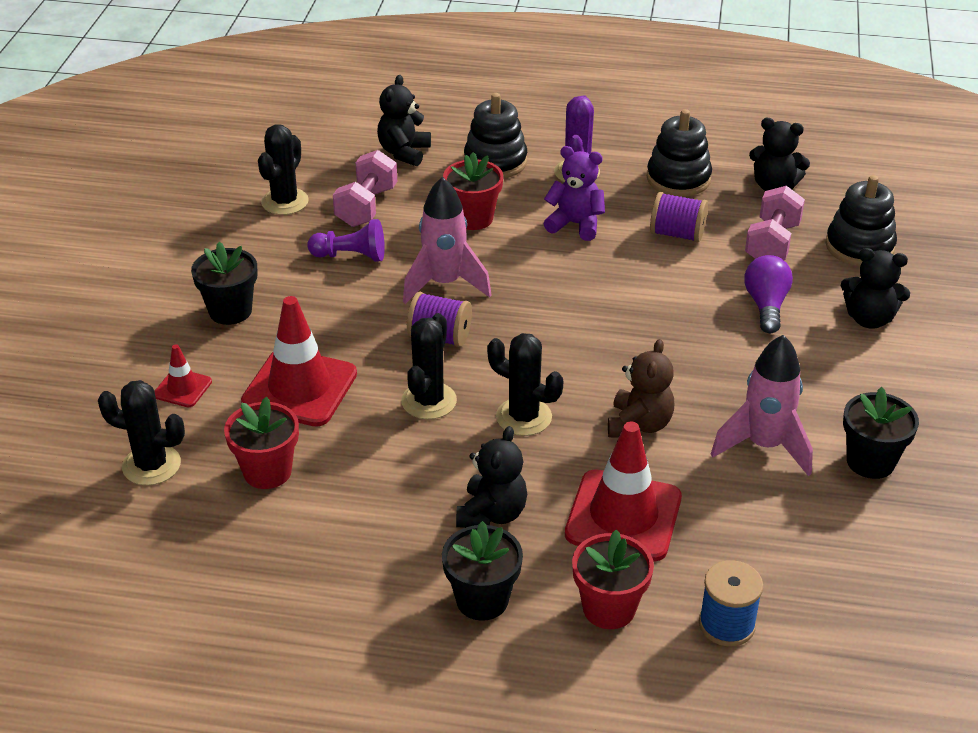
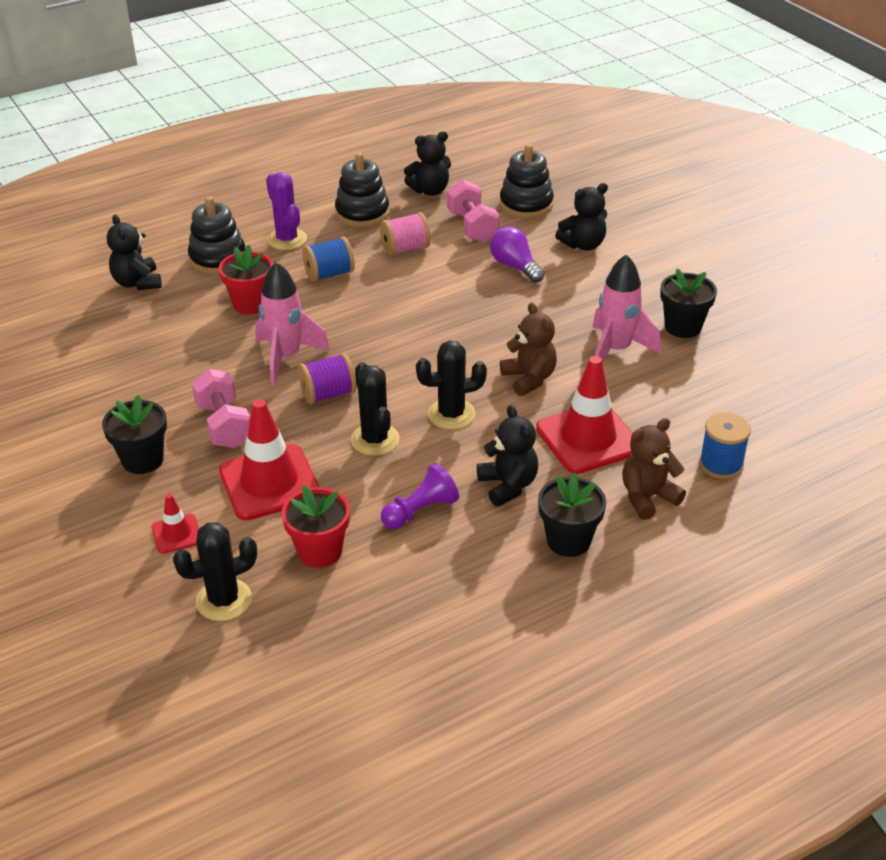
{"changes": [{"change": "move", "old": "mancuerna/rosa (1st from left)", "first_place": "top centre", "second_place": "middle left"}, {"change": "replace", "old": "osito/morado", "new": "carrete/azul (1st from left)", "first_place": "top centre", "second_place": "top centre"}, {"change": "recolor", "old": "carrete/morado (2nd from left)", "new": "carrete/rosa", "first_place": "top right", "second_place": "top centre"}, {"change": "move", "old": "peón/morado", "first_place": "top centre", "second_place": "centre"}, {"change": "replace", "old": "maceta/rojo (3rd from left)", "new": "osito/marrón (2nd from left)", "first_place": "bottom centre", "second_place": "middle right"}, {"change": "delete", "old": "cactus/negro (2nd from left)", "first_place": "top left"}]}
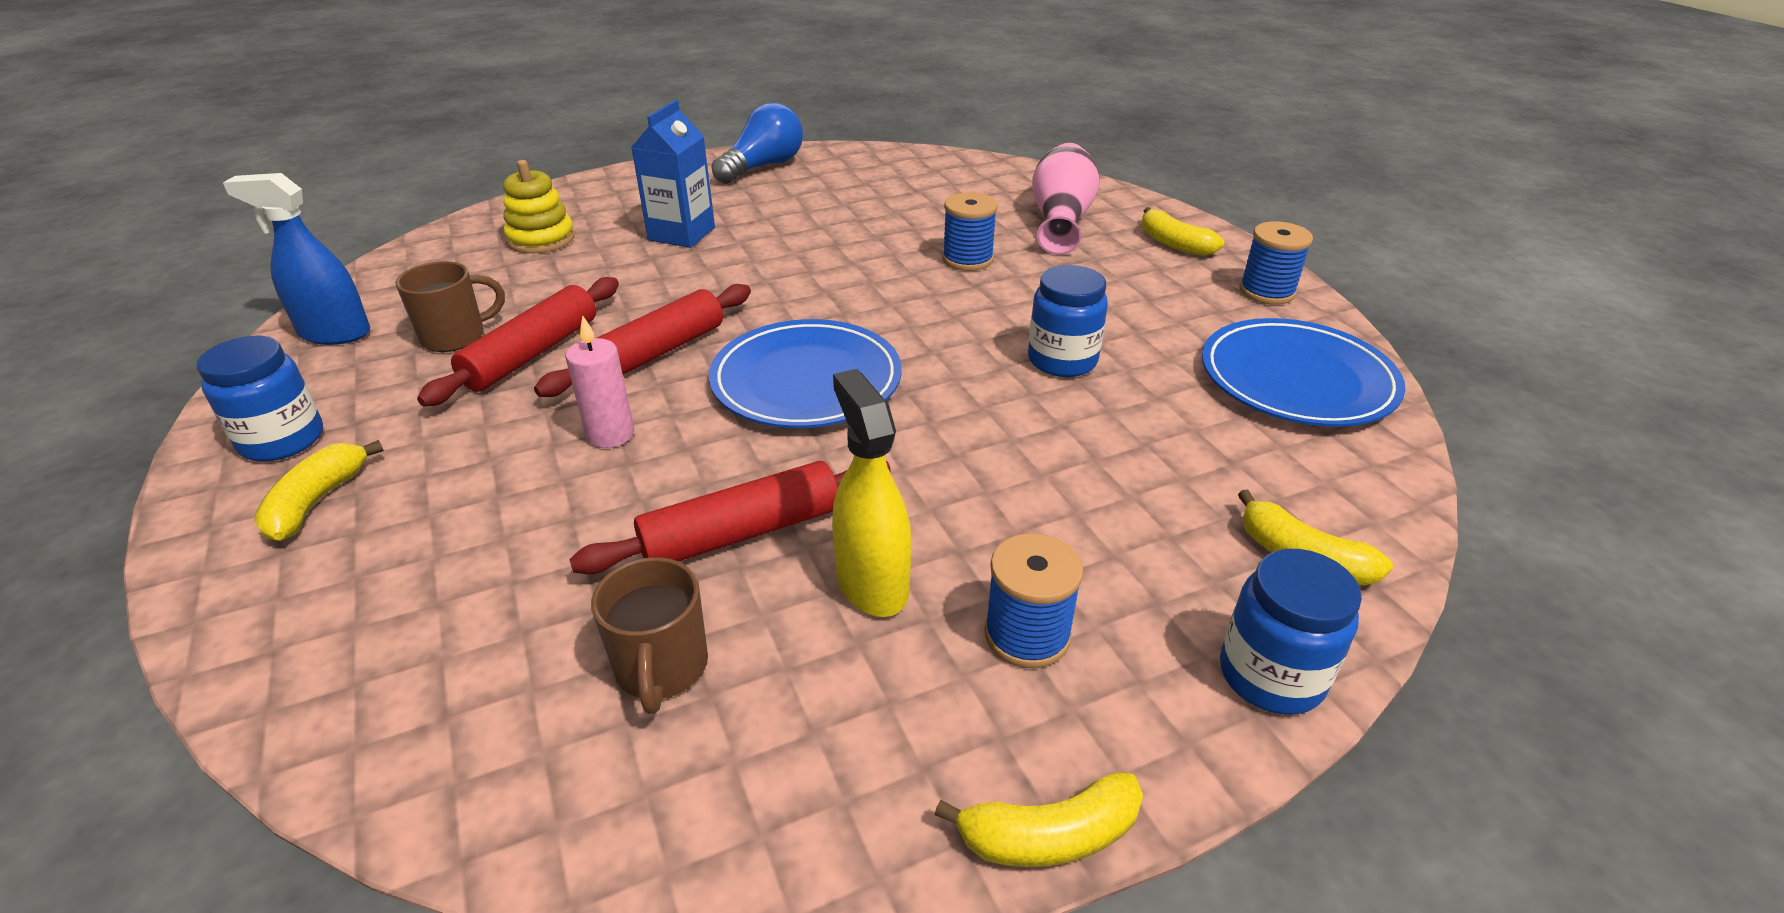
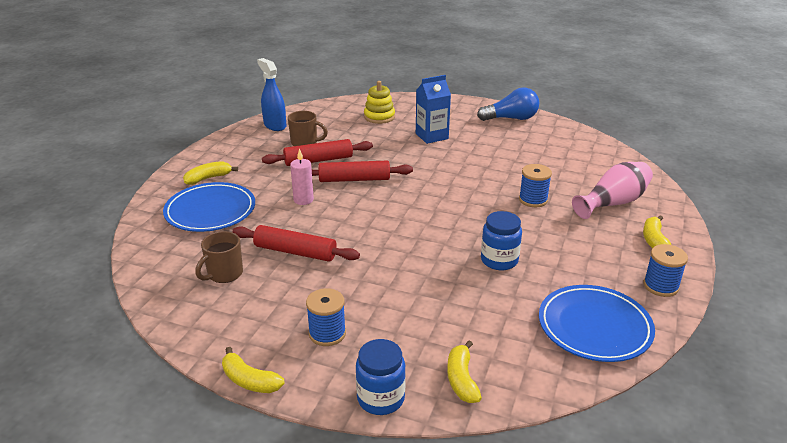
{"changes": [{"change": "move", "old": "plato/azul (1st from left)", "first_place": "centre", "second_place": "middle left"}, {"change": "delete", "old": "tarro/azul (1st from left)", "first_place": "middle left"}, {"change": "delete", "old": "pulverizador/amarillo", "first_place": "centre"}]}
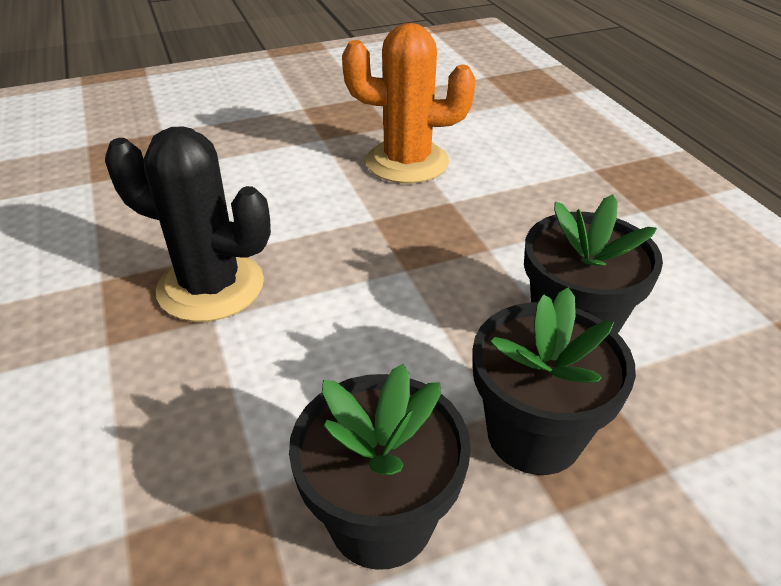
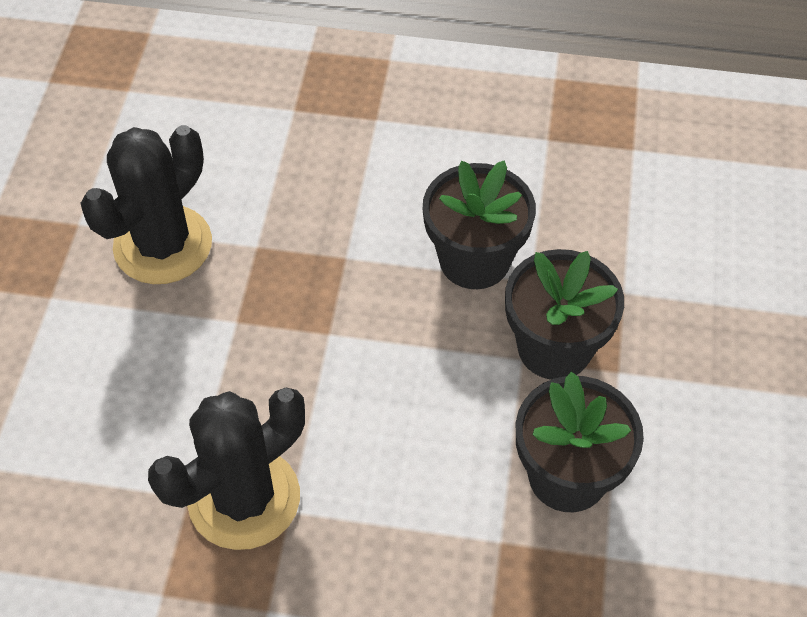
{"changes": [{"change": "recolor", "old": "cactus/naranja", "new": "cactus/negro (1st from left)", "first_place": "top centre", "second_place": "top left"}]}
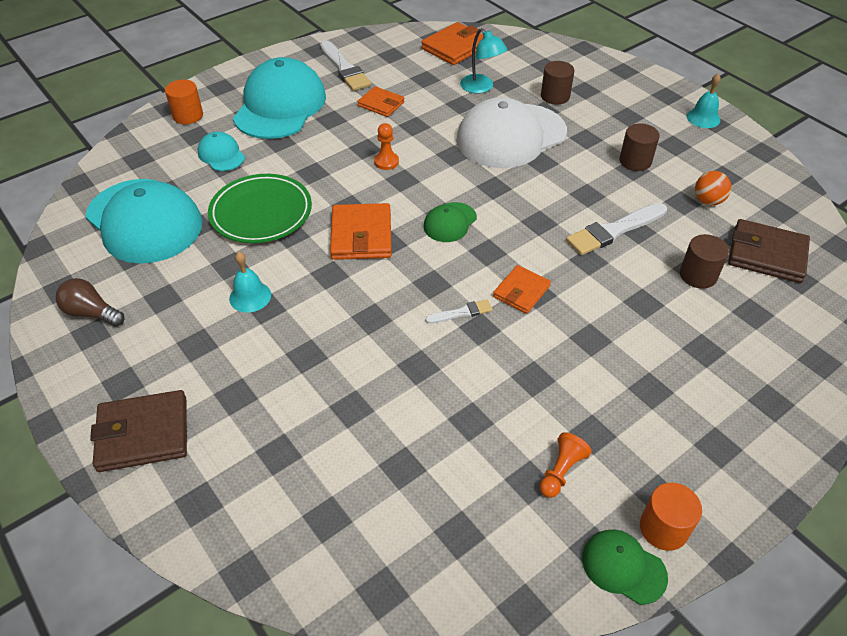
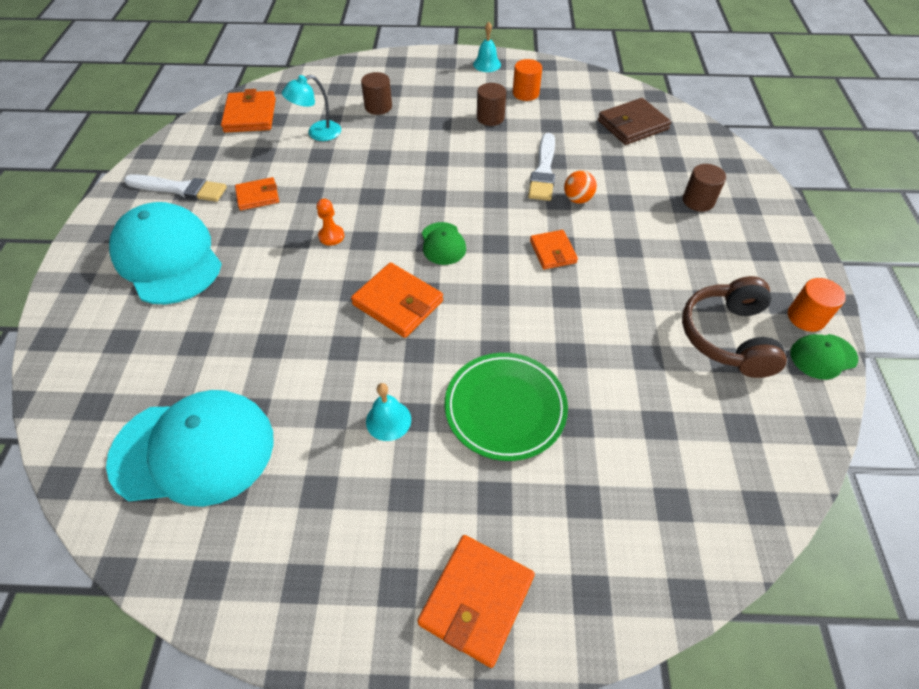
{"changes": [{"change": "rotate", "old": "lámpara/turquesa", "first_place": "top centre", "second_place": "top centre", "degrees": 150}, {"change": "recolor", "old": "cartera/marrón (1st from left)", "new": "cartera/naranja (4th from left)", "first_place": "bottom left", "second_place": "bottom centre"}, {"change": "move", "old": "plato/verde", "first_place": "top left", "second_place": "centre"}, {"change": "move", "old": "cilindro/naranja (1st from left)", "first_place": "top left", "second_place": "top centre"}, {"change": "move", "old": "pelota/naranja", "first_place": "top right", "second_place": "top centre"}, {"change": "replace", "old": "peón/naranja (2nd from left)", "new": "auriculares/marrón", "first_place": "bottom right", "second_place": "middle right"}, {"change": "move", "old": "cilindro/marrón (3rd from left)", "first_place": "middle right", "second_place": "top right"}, {"change": "delete", "old": "bombilla/marrón", "first_place": "middle left"}, {"change": "delete", "old": "gorra/turquesa (2nd from left)", "first_place": "top left"}, {"change": "delete", "old": "pincel/blanco (2nd from left)", "first_place": "centre"}, {"change": "delete", "old": "gorra/blanco", "first_place": "top centre"}]}
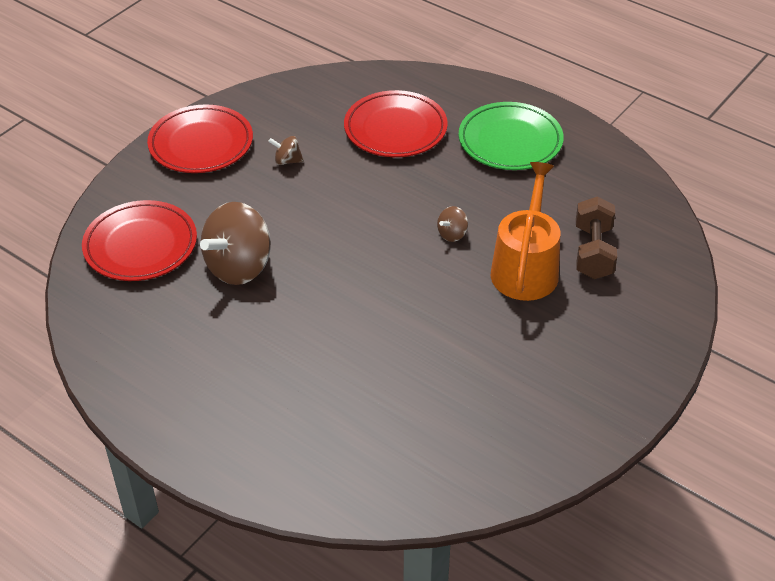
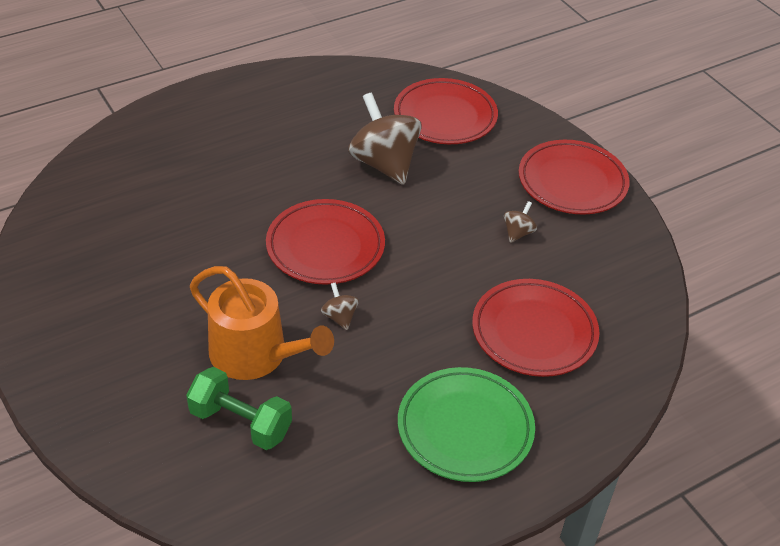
{"changes": [{"change": "recolor", "old": "mancuerna/marrón", "new": "mancuerna/verde", "first_place": "middle right", "second_place": "bottom left"}, {"change": "insert", "new": "plato/rojo (1st from left)", "second_place": "centre"}]}
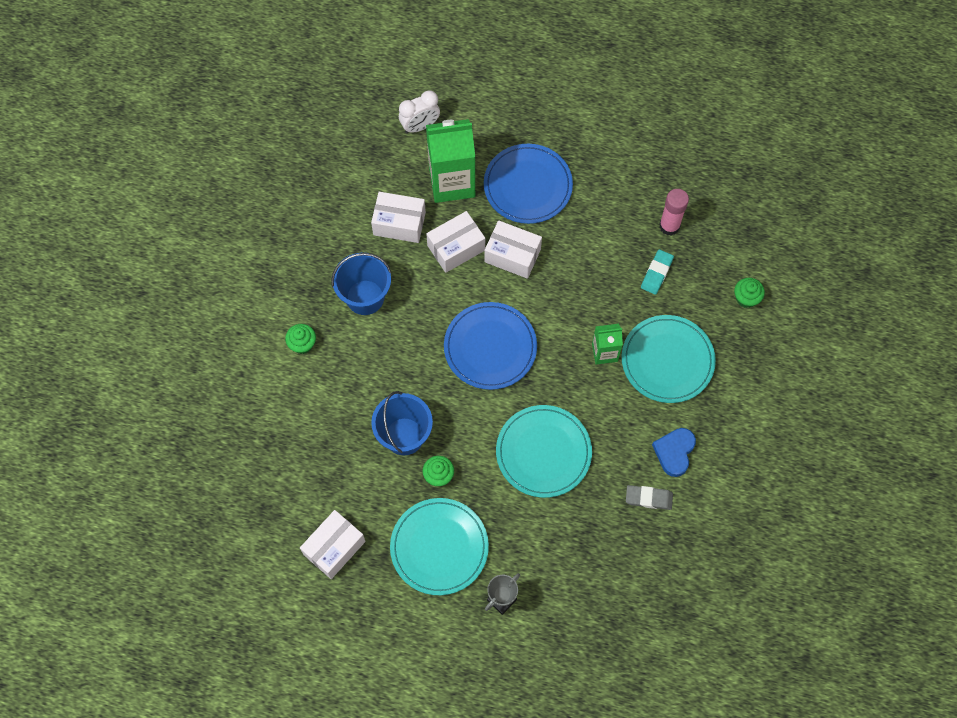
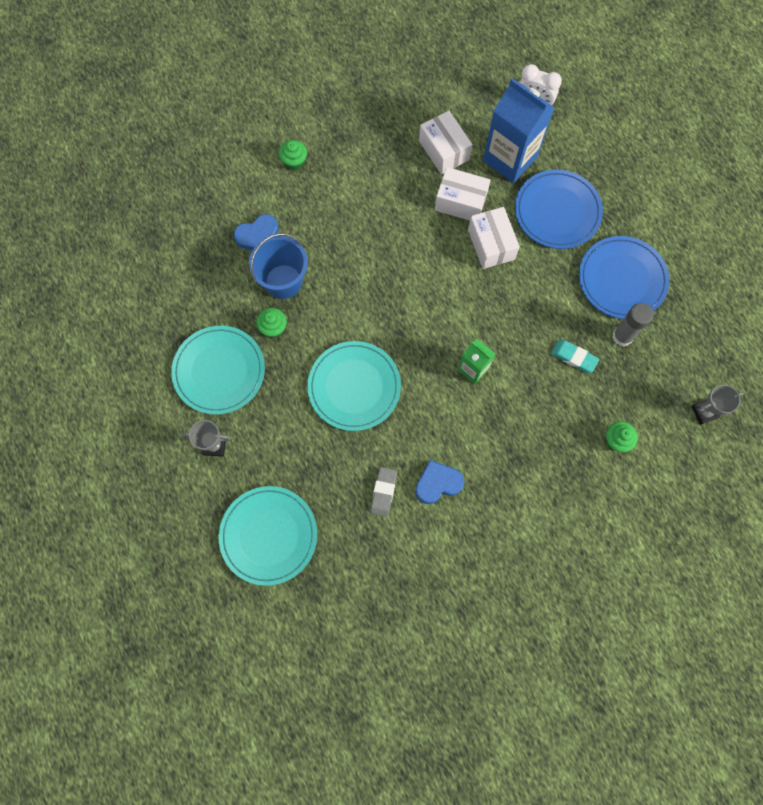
{"changes": [{"change": "move", "old": "plato/turquesa (3rd from left in the first image)", "new": "plato/turquesa (2nd from left)", "first_place": "middle right", "second_place": "centre"}, {"change": "insert", "new": "corazón/azul (1st from left)", "second_place": "top centre"}, {"change": "rotate", "old": "goma de borrar/gris", "first_place": "bottom right", "second_place": "centre", "degrees": 45}, {"change": "recolor", "old": "cartón de leche/verde (1st from left)", "new": "cartón de leche/azul", "first_place": "top centre", "second_place": "top right"}, {"change": "rotate", "old": "goma de borrar/turquesa", "first_place": "middle right", "second_place": "middle right", "degrees": 45}, {"change": "move", "old": "plato/azul (1st from left in the first image)", "new": "plato/azul (2nd from left)", "first_place": "centre", "second_place": "middle right"}, {"change": "recolor", "old": "barra de pegamento/rosa", "new": "barra de pegamento/gris", "first_place": "top right", "second_place": "middle right"}, {"change": "insert", "new": "trofeo/gris (2nd from left)", "second_place": "middle right"}, {"change": "delete", "old": "caja/blanco (1st from left)", "first_place": "bottom centre"}, {"change": "delete", "old": "balde/azul (1st from left)", "first_place": "centre"}]}
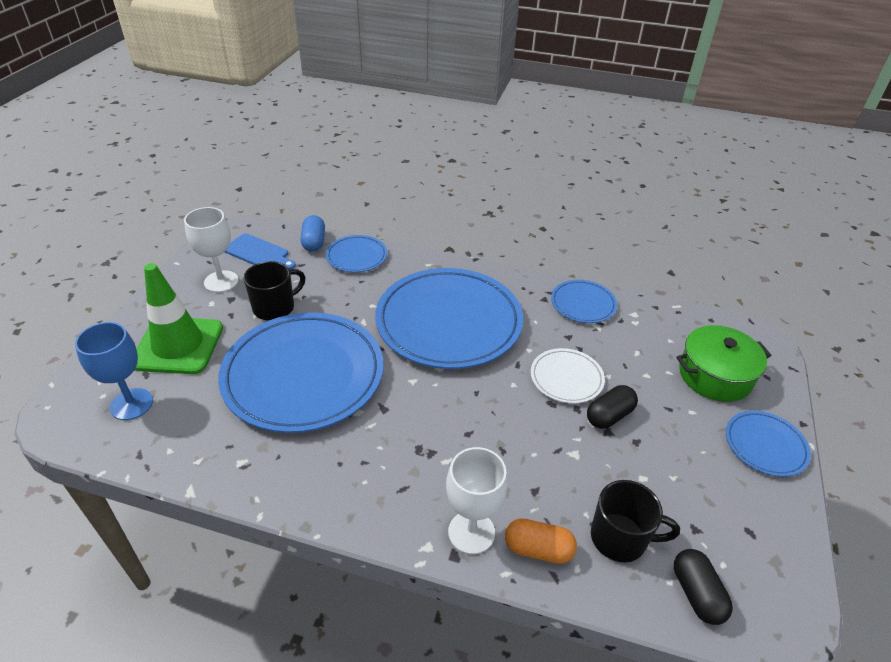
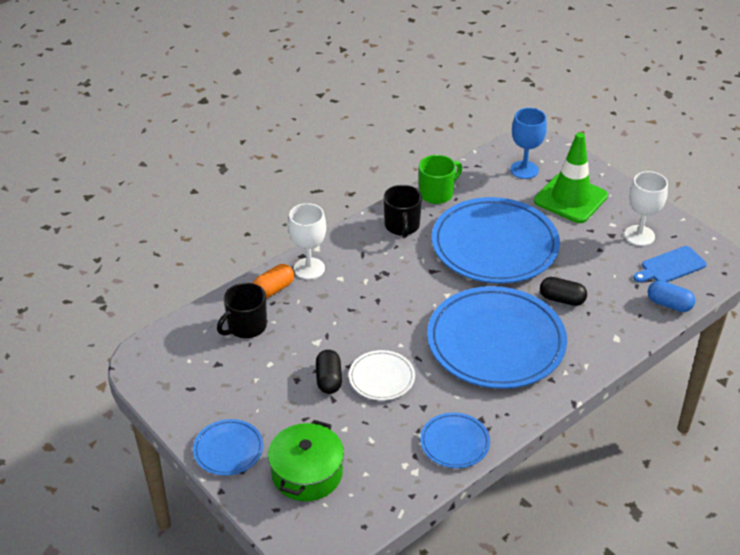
{"changes": [{"change": "move", "old": "taza/negro (1st from left in the first image)", "new": "taza/negro (2nd from left)", "first_place": "middle left", "second_place": "centre"}, {"change": "insert", "new": "taza/verde", "second_place": "top centre"}, {"change": "move", "old": "cápsula/negro (2nd from left)", "first_place": "bottom right", "second_place": "middle right"}, {"change": "delete", "old": "plato/azul (2nd from left)", "first_place": "centre"}]}
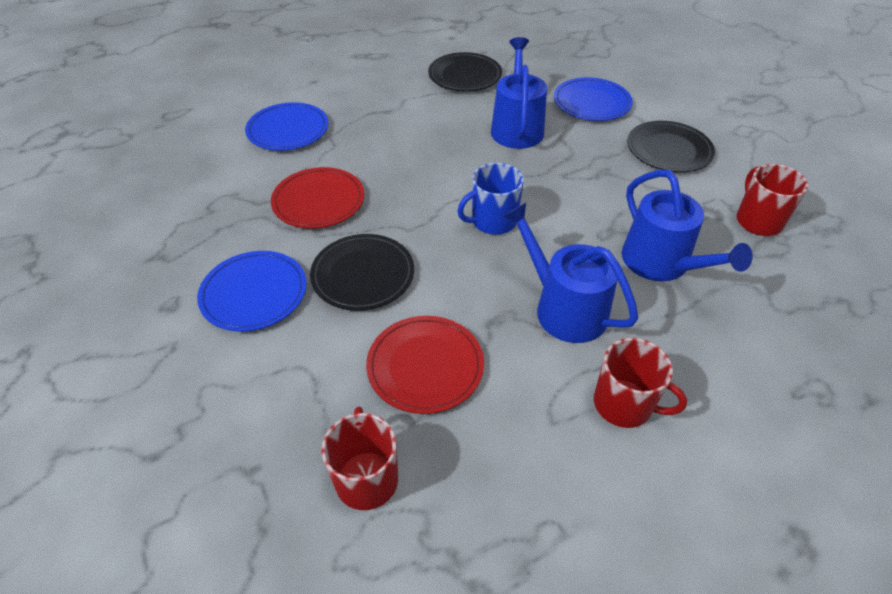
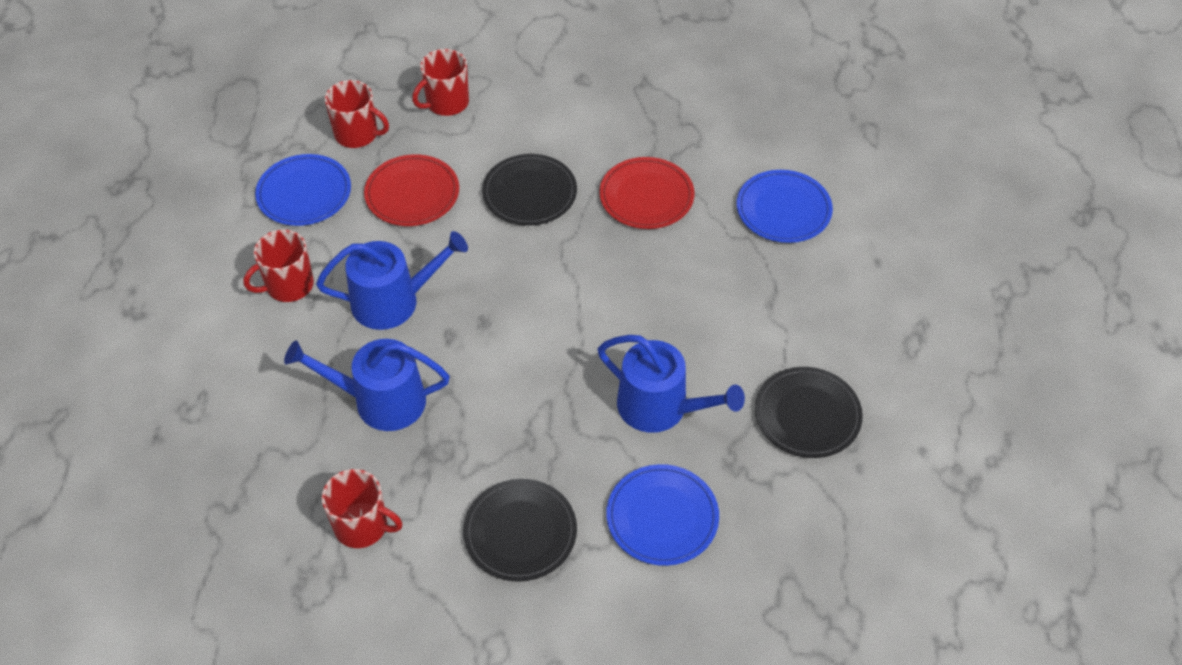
{"changes": [{"change": "move", "old": "plato/azul (1st from left)", "first_place": "middle left", "second_place": "top left"}, {"change": "insert", "new": "taza/rojo (4th from left)", "second_place": "top centre"}, {"change": "delete", "old": "taza/azul", "first_place": "centre"}]}
